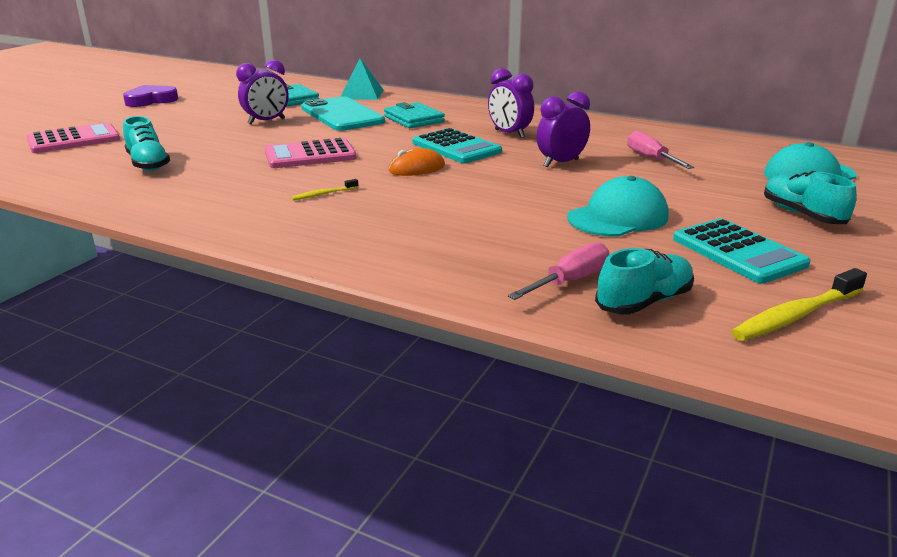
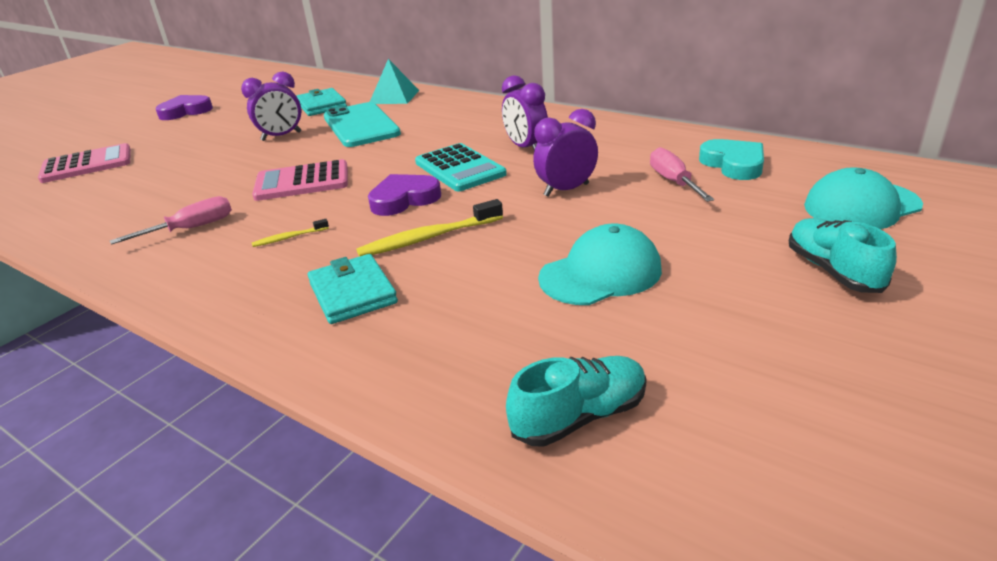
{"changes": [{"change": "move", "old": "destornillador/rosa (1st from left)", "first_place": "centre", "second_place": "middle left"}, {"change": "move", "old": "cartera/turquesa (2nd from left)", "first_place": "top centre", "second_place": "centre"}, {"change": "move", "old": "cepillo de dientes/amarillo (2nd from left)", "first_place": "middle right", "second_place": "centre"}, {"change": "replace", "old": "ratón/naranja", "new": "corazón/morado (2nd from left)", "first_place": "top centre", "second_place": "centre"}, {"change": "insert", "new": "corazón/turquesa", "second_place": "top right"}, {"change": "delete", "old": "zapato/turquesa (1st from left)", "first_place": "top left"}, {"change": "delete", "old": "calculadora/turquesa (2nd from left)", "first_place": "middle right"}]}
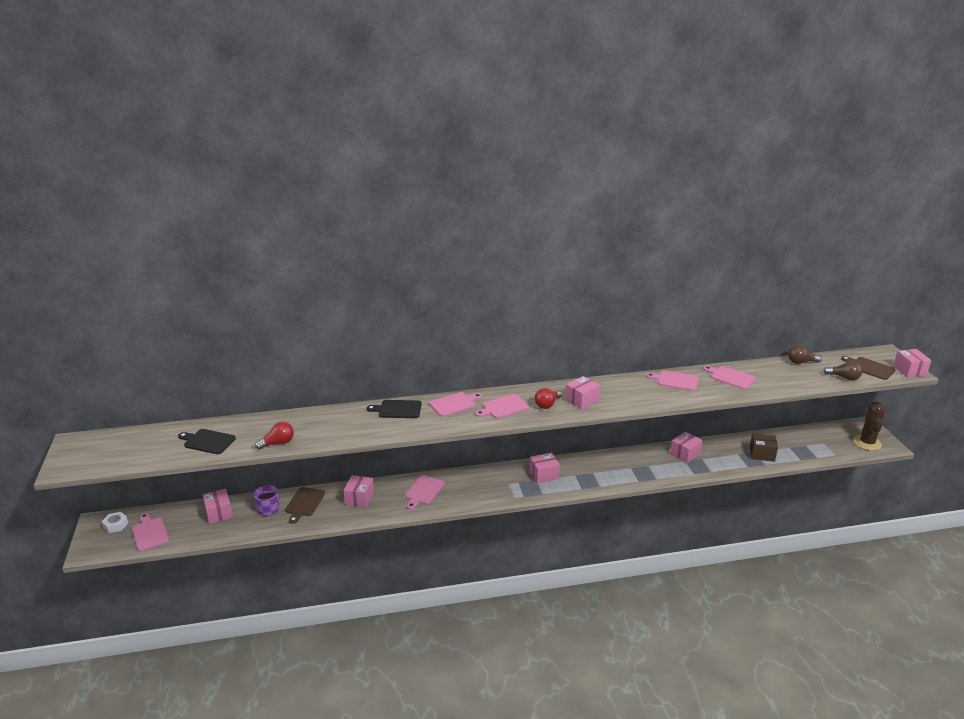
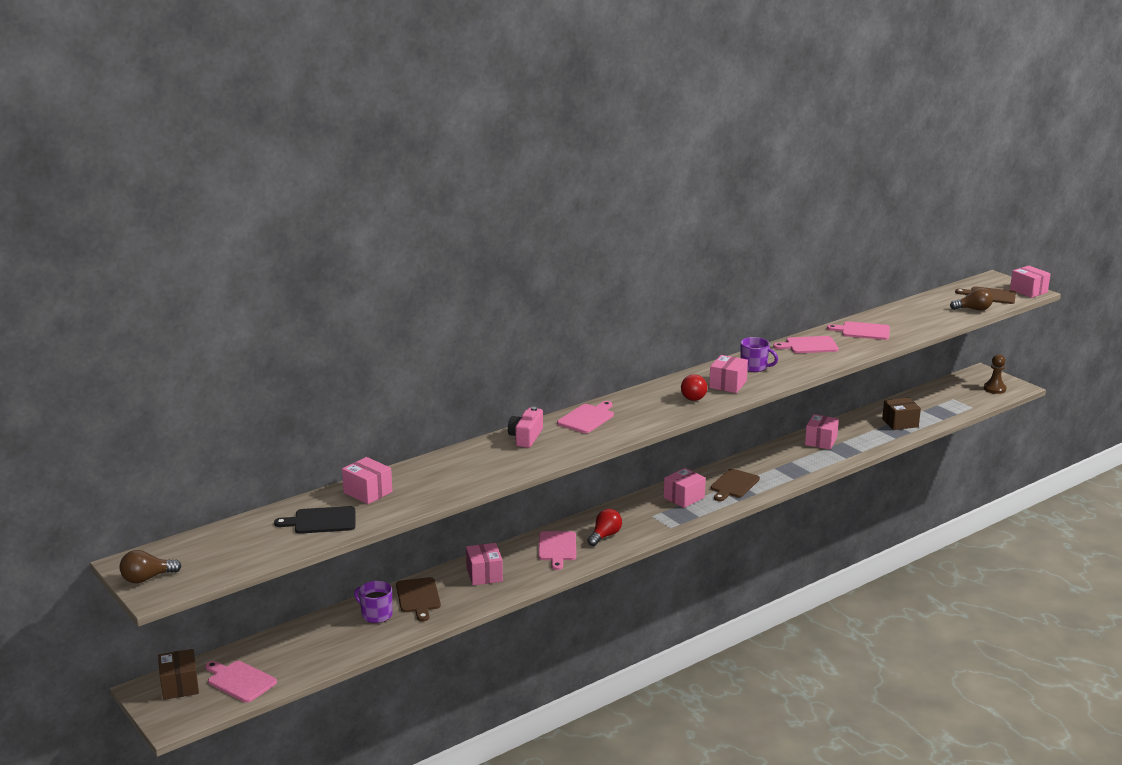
{"changes": [{"change": "move", "old": "bombilla/marrón (1st from left)", "first_place": "middle right", "second_place": "bottom left"}, {"change": "replace", "old": "tuerca/blanco", "new": "caja/marrón (1st from left)", "first_place": "bottom left", "second_place": "bottom left"}, {"change": "move", "old": "caja/rosa (1st from left)", "first_place": "bottom left", "second_place": "middle left"}, {"change": "replace", "old": "tabla de cortar/negro (2nd from left)", "new": "cámara/rosa", "first_place": "centre", "second_place": "centre"}, {"change": "move", "old": "bombilla/rojo (1st from left)", "first_place": "middle left", "second_place": "bottom centre"}, {"change": "insert", "new": "tabla de cortar/marrón (2nd from left)", "second_place": "centre"}, {"change": "insert", "new": "taza/morado (2nd from left)", "second_place": "middle right"}, {"change": "replace", "old": "cactus/marrón", "new": "peón/marrón", "first_place": "middle right", "second_place": "middle right"}, {"change": "delete", "old": "tabla de cortar/rosa (4th from left)", "first_place": "centre"}]}
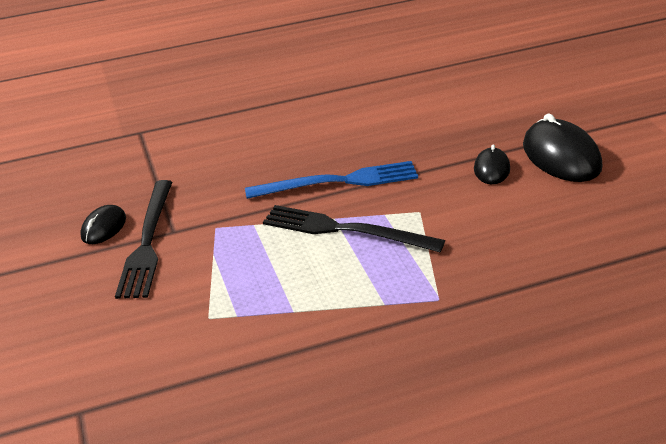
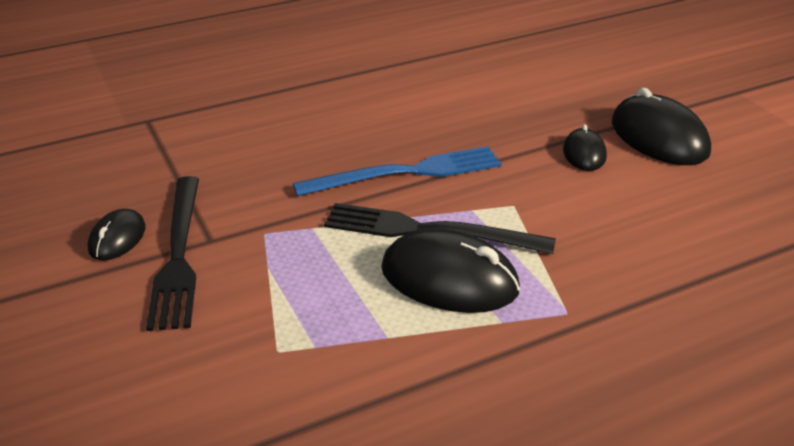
{"changes": [{"change": "insert", "new": "ratón/negro (2nd from left)", "second_place": "centre"}]}
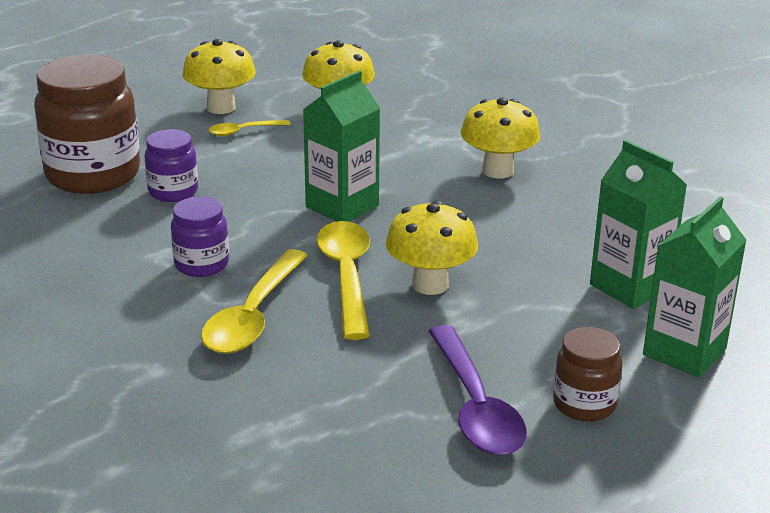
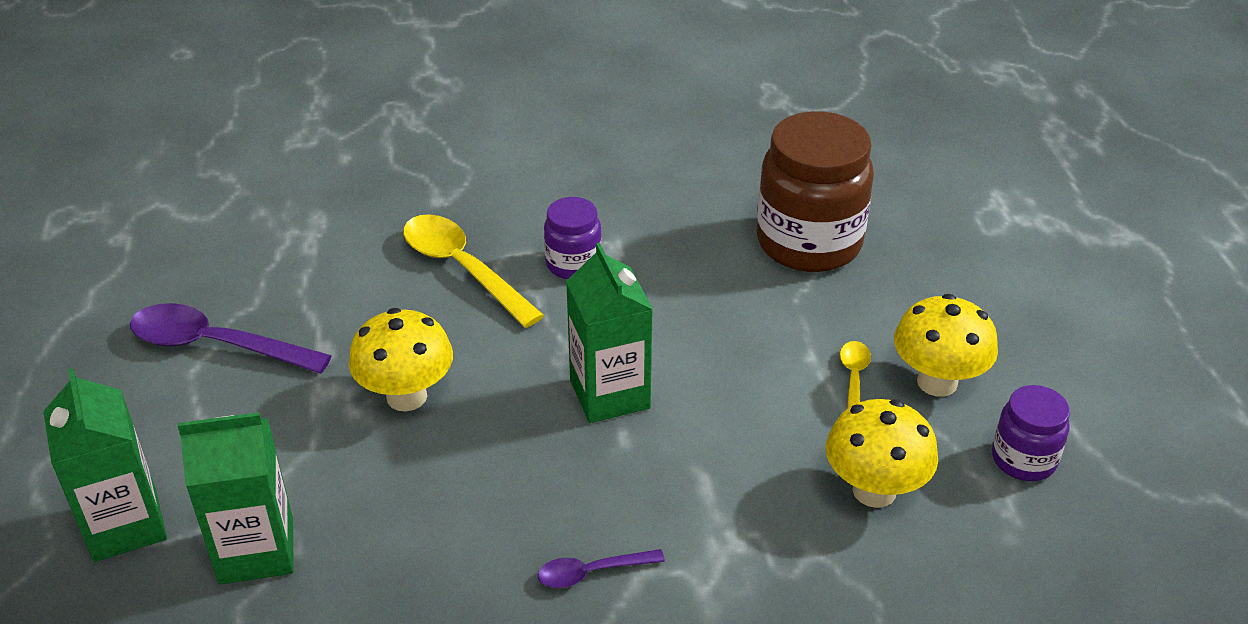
{"changes": [{"change": "replace", "old": "seta/amarillo (4th from left)", "new": "cuchara/morado (2nd from left)", "first_place": "top centre", "second_place": "bottom centre"}, {"change": "move", "old": "tarro/morado (1st from left in the first image)", "new": "tarro/morado (2nd from left)", "first_place": "top left", "second_place": "bottom right"}, {"change": "delete", "old": "cuchara/amarillo (3rd from left)", "first_place": "centre"}, {"change": "delete", "old": "tarro/marrón (2nd from left)", "first_place": "bottom right"}]}
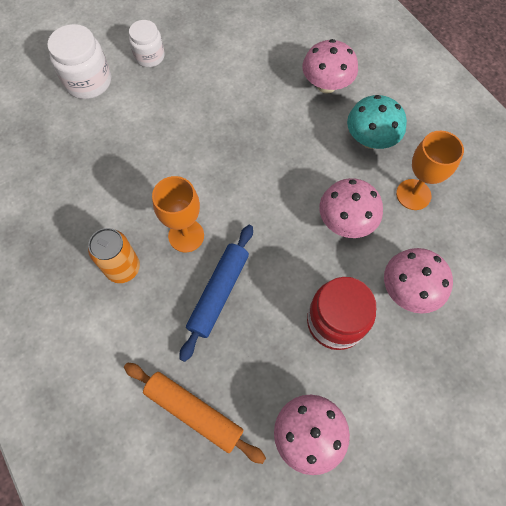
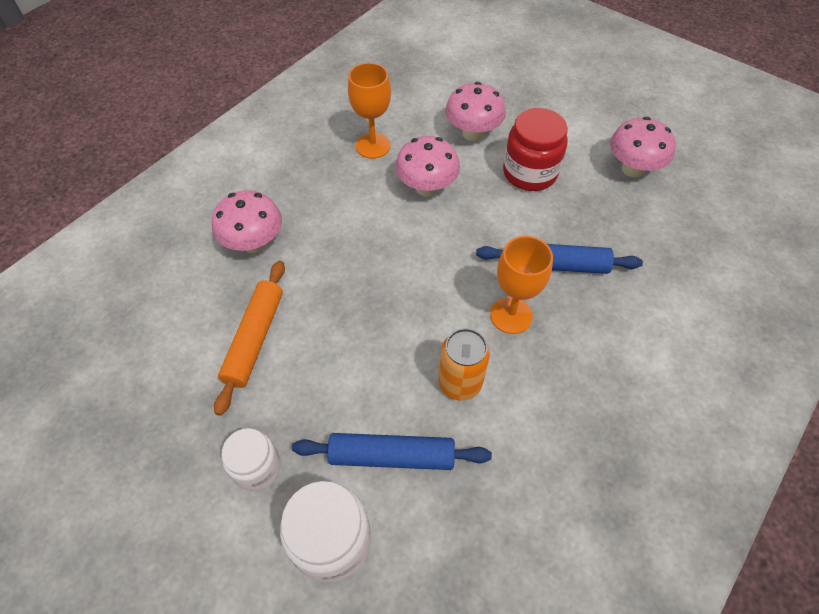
{"changes": [{"change": "move", "old": "rodillo/naranja", "first_place": "bottom centre", "second_place": "middle left"}, {"change": "insert", "new": "rodillo/azul (1st from left)", "second_place": "bottom centre"}, {"change": "move", "old": "lata/naranja", "first_place": "middle left", "second_place": "centre"}, {"change": "delete", "old": "seta/turquesa", "first_place": "top right"}]}
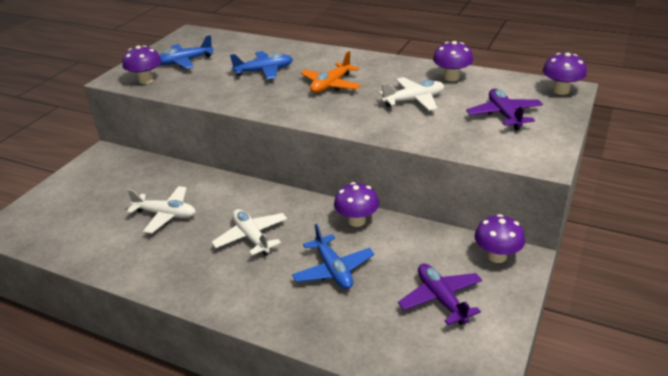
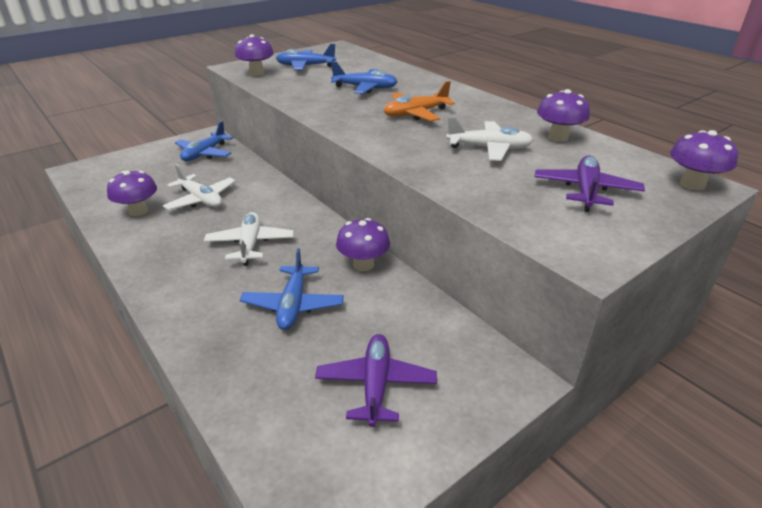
{"changes": [{"change": "move", "old": "seta/morado (4th from left in the first image)", "new": "seta/morado (1st from left)", "first_place": "middle right", "second_place": "middle left"}, {"change": "insert", "new": "avión/azul (1st from left)", "second_place": "top left"}]}
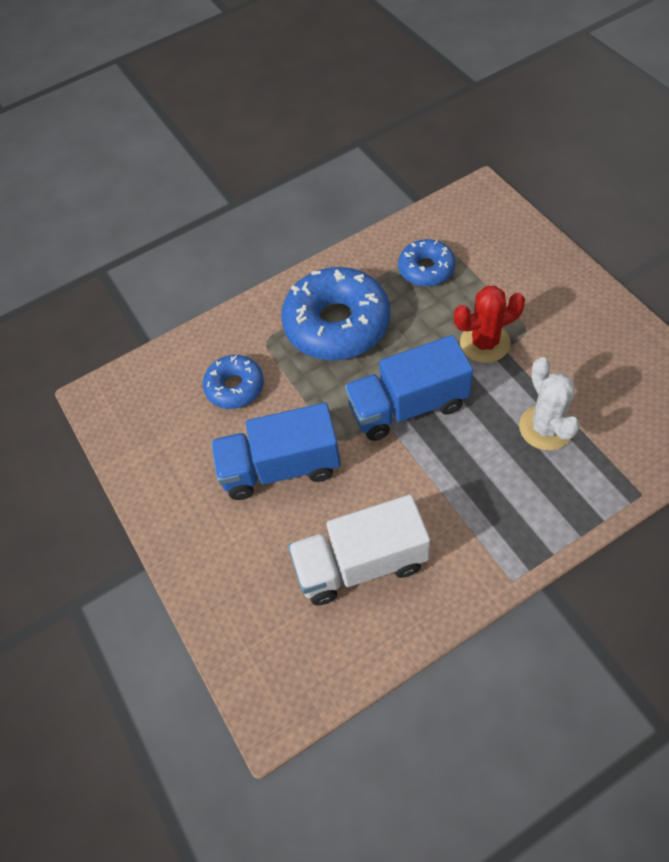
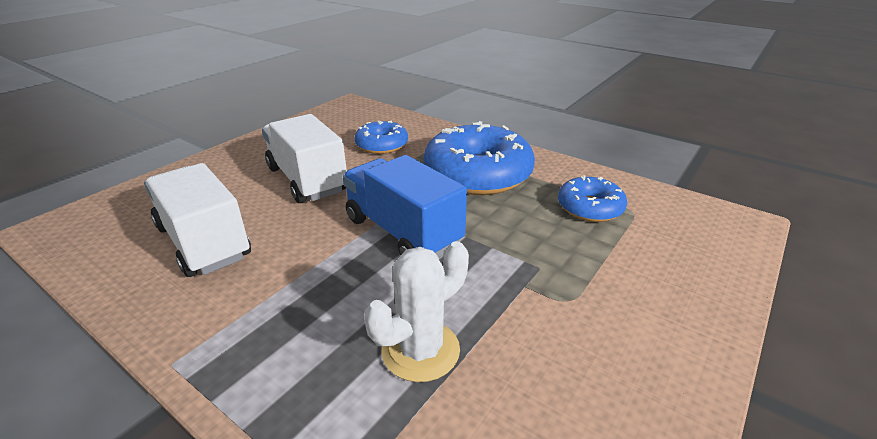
{"changes": [{"change": "recolor", "old": "camión/azul (1st from left)", "new": "camión/blanco (2nd from left)", "first_place": "centre", "second_place": "centre"}, {"change": "delete", "old": "cactus/rojo", "first_place": "middle right"}]}
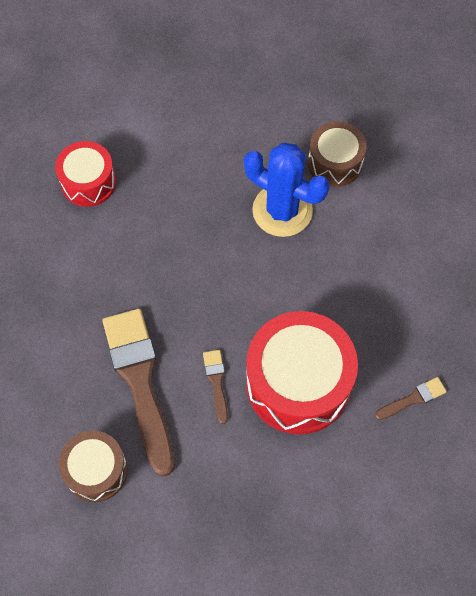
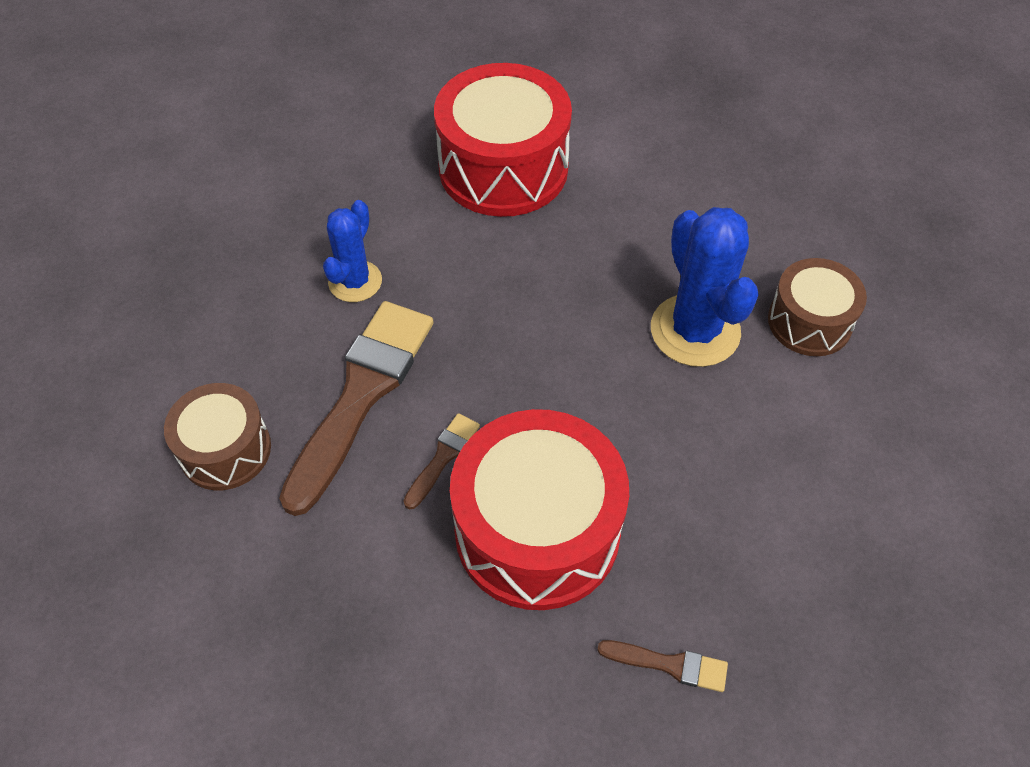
{"changes": [{"change": "insert", "new": "cactus/azul (1st from left)", "second_place": "top centre"}, {"change": "resize", "old": "tambor/rojo (1st from left)", "first_place": "top left", "second_place": "top centre", "factor": 1.74}]}
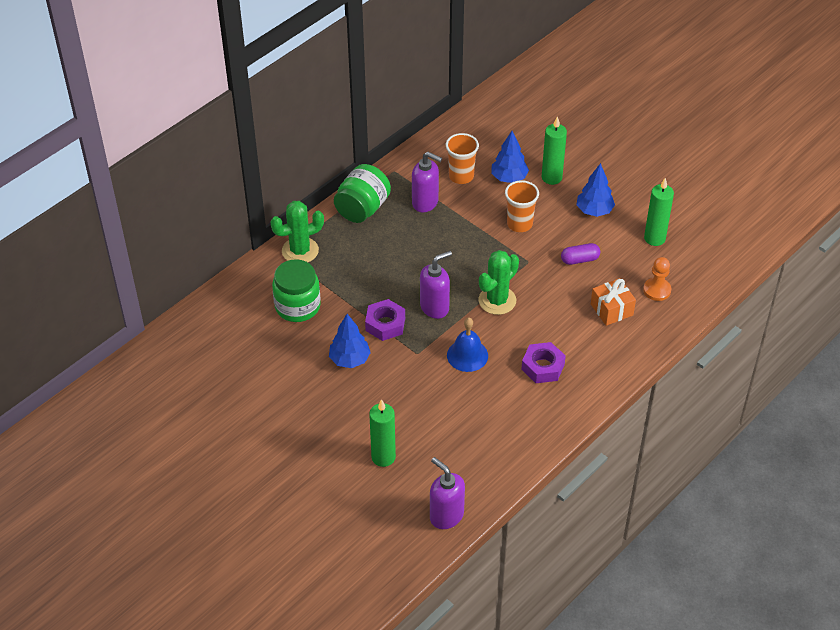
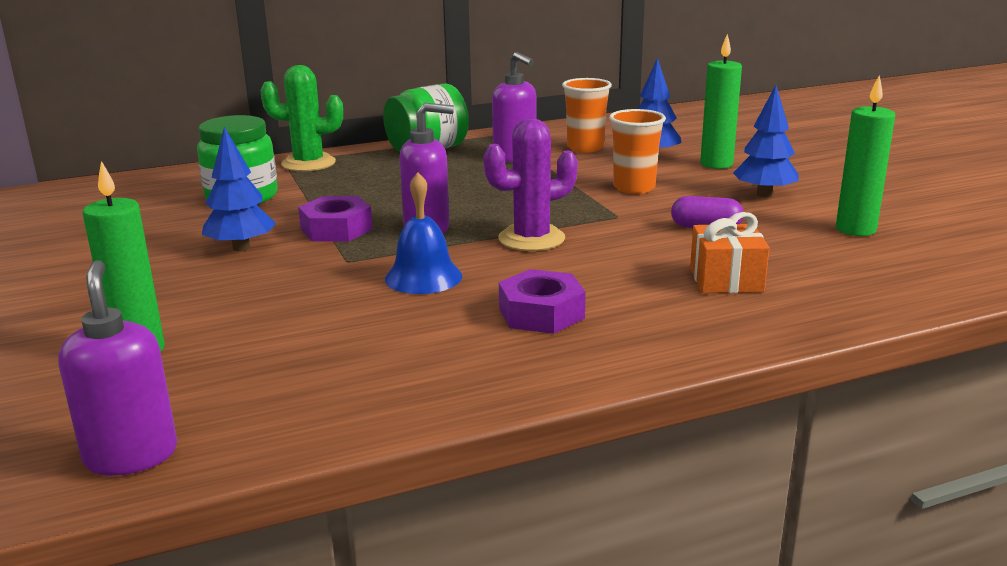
{"changes": [{"change": "recolor", "old": "cactus/verde (2nd from left)", "new": "cactus/morado", "first_place": "centre", "second_place": "top centre"}, {"change": "delete", "old": "peón/naranja", "first_place": "middle right"}]}
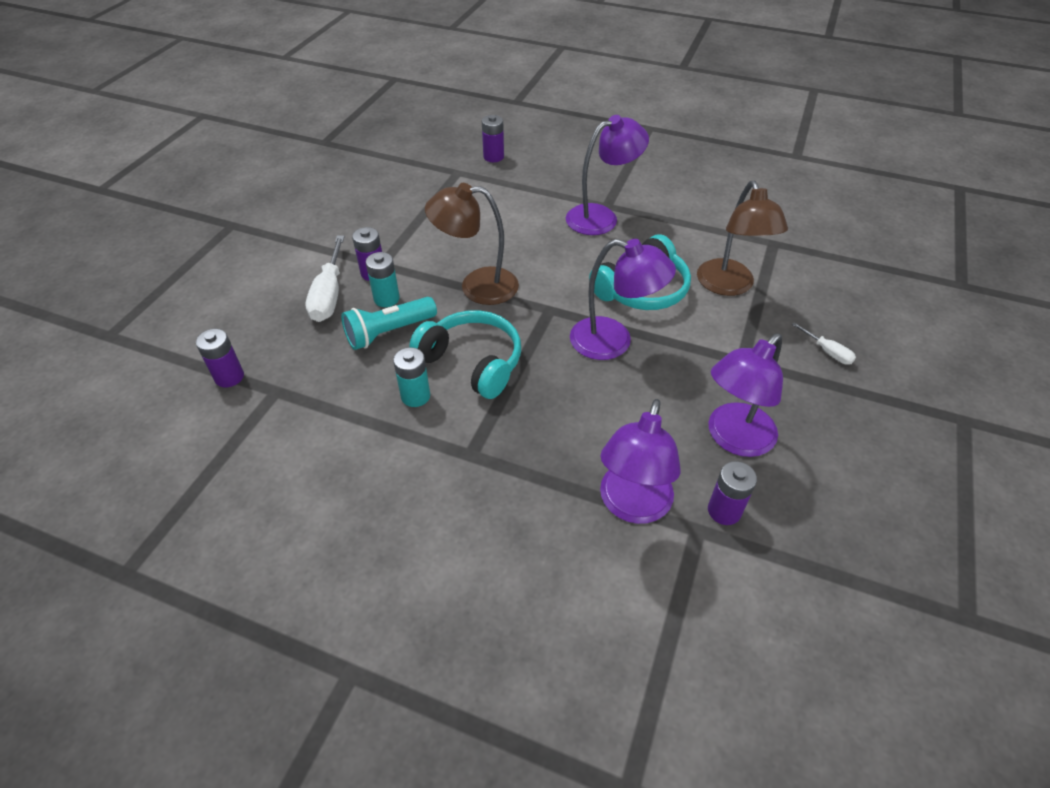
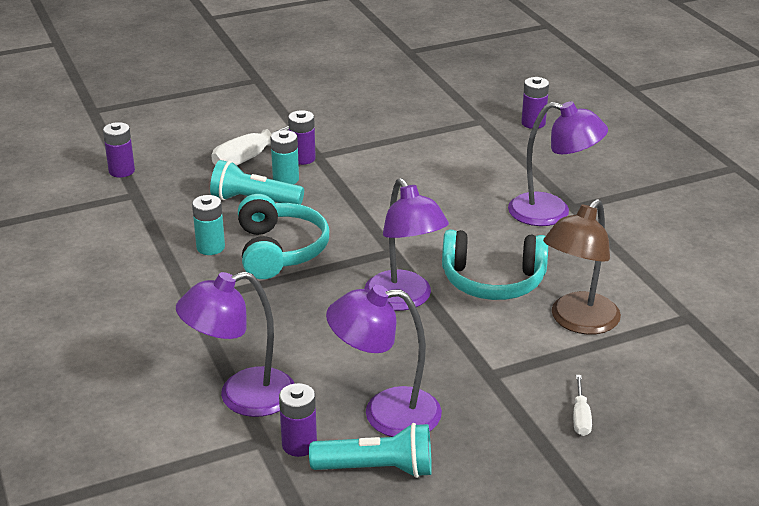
{"changes": [{"change": "insert", "new": "lámpara de mano/turquesa (2nd from left)", "second_place": "bottom centre"}, {"change": "delete", "old": "lámpara/marrón (1st from left)", "first_place": "top centre"}]}
